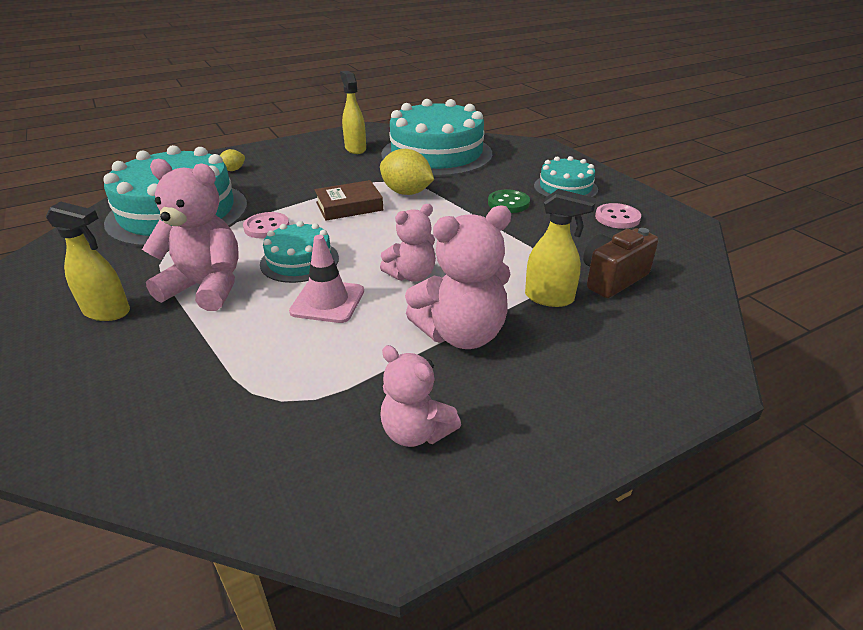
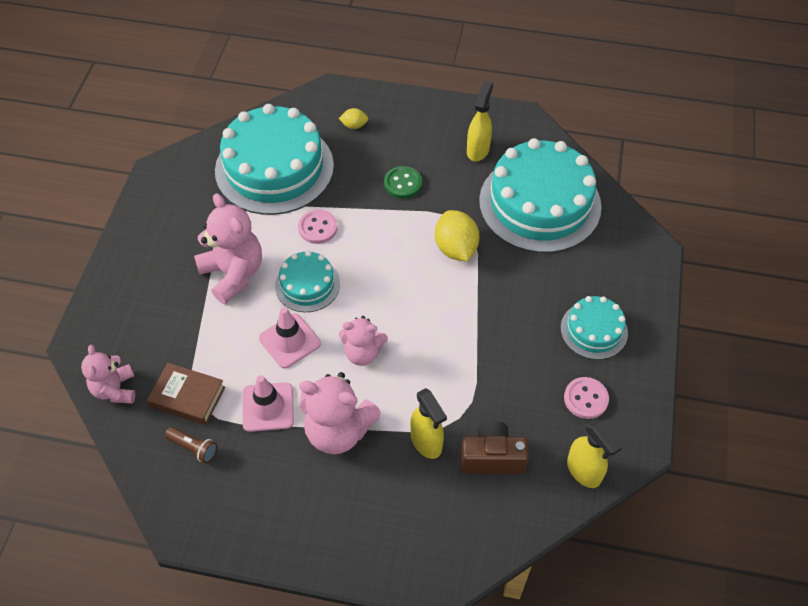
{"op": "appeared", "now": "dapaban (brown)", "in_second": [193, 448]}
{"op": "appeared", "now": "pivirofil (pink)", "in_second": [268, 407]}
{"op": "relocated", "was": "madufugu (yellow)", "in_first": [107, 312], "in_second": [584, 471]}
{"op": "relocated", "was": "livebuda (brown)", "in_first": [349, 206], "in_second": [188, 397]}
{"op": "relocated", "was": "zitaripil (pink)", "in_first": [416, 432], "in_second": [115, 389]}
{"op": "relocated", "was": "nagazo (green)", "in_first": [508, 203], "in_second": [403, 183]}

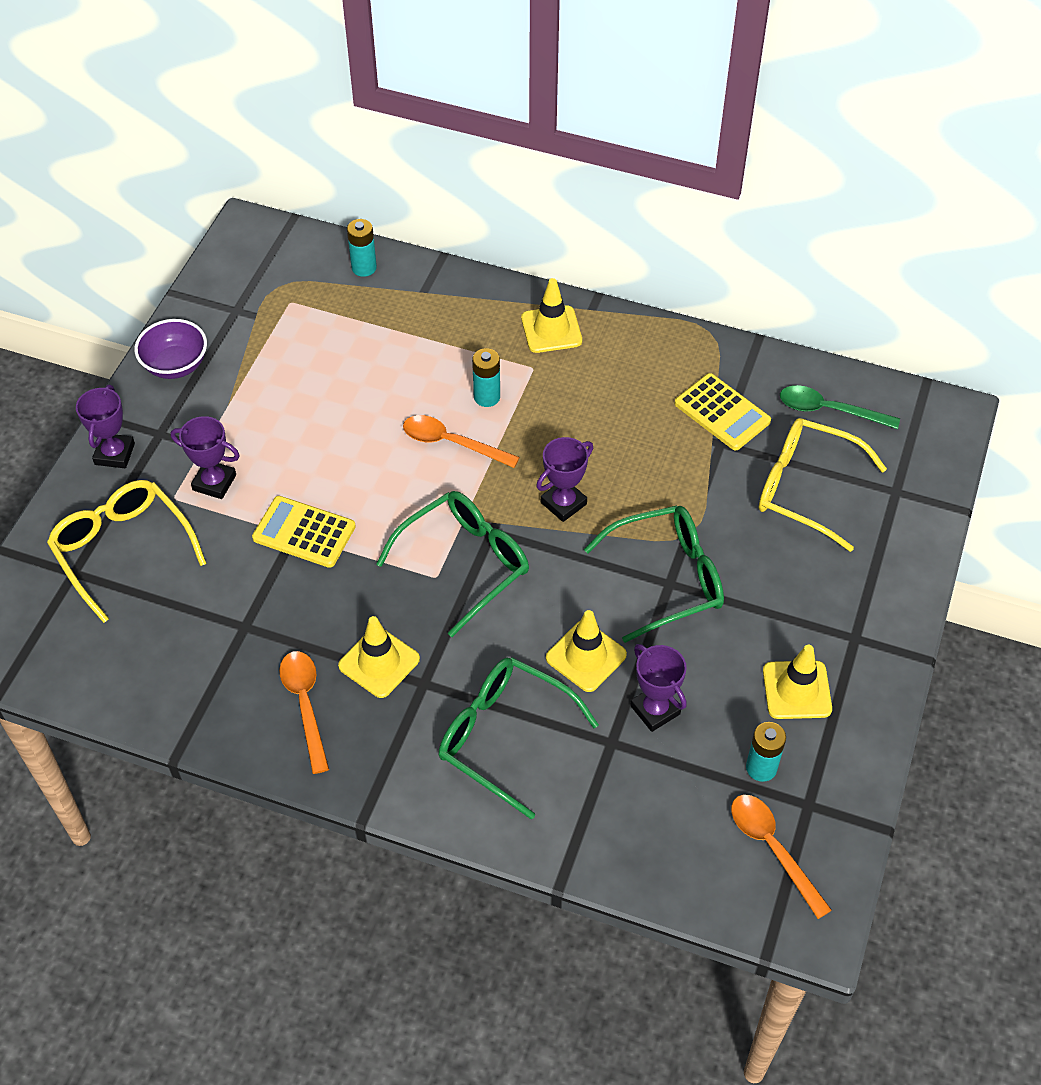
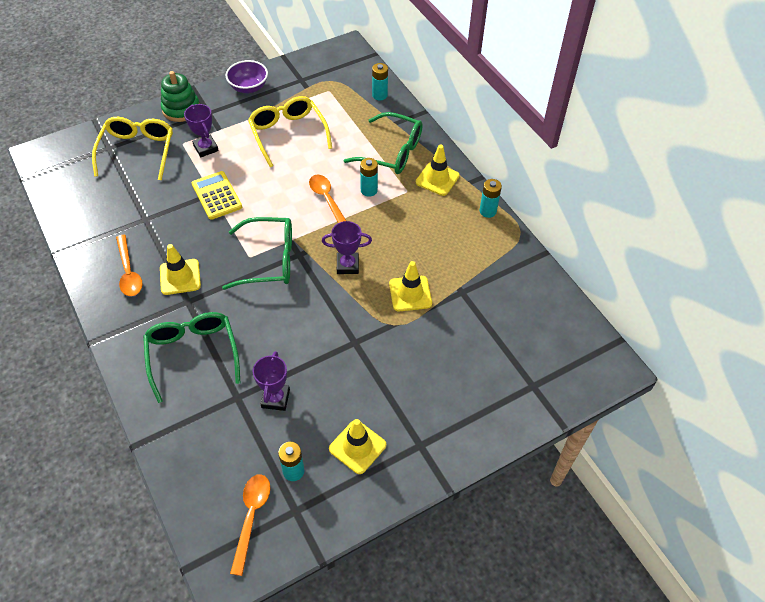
{"op": "missing", "was": "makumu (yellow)", "in_first": [722, 412]}
{"op": "missing", "was": "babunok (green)", "in_first": [829, 410]}
{"op": "appeared", "now": "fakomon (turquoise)", "in_second": [488, 211]}
{"op": "relocated", "was": "pivirofil (yellow)", "in_first": [586, 656], "in_second": [410, 293]}
{"op": "relocated", "was": "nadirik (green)", "in_first": [667, 578], "in_second": [392, 152]}
{"op": "relocated", "was": "nadirik (yellow)", "in_first": [805, 488], "in_second": [288, 134]}
{"op": "exchanged", "was": "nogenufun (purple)", "now": "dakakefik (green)", "in_first": [114, 454], "in_second": [181, 109]}
{"op": "spun", "was": "babunok (orange)", "in_first": [305, 705], "in_second": [129, 272], "clockwise": 135}

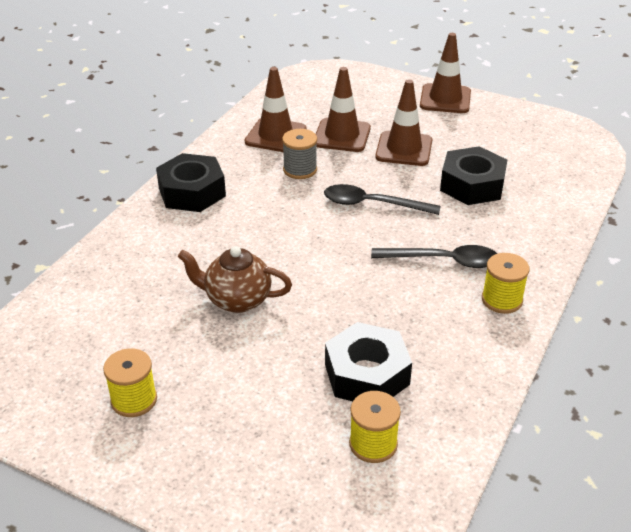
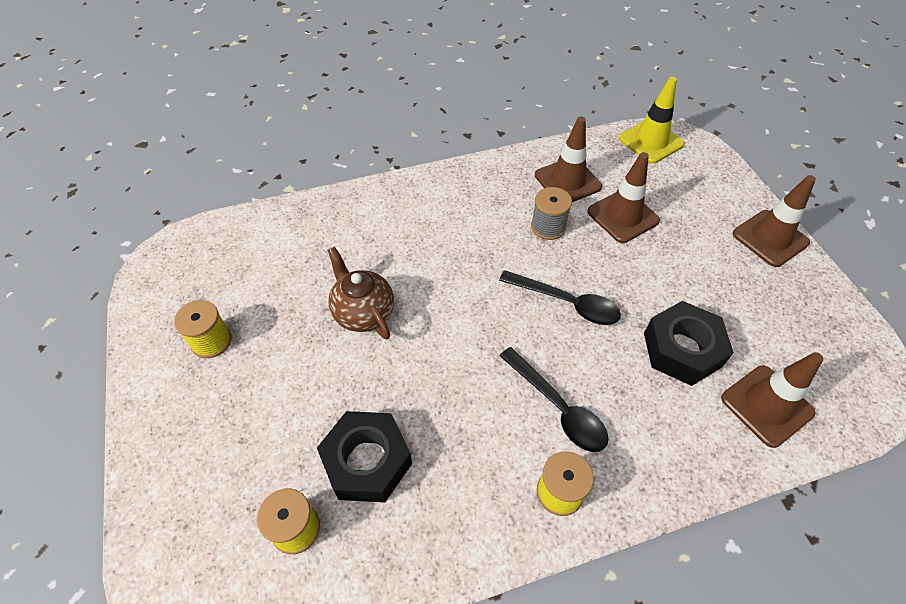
{"op": "missing", "was": "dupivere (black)", "in_first": [192, 192]}
{"op": "appeared", "now": "pivirofil (yellow)", "in_second": [650, 141]}
{"op": "relocated", "was": "pivirofil (brown)", "in_first": [404, 149], "in_second": [766, 405]}
{"op": "spun", "was": "babunok (black)", "in_first": [372, 204], "in_second": [566, 303], "clockwise": 150}

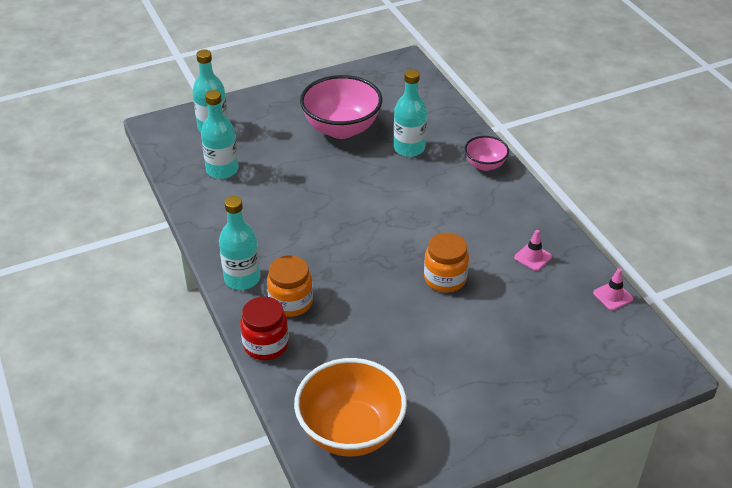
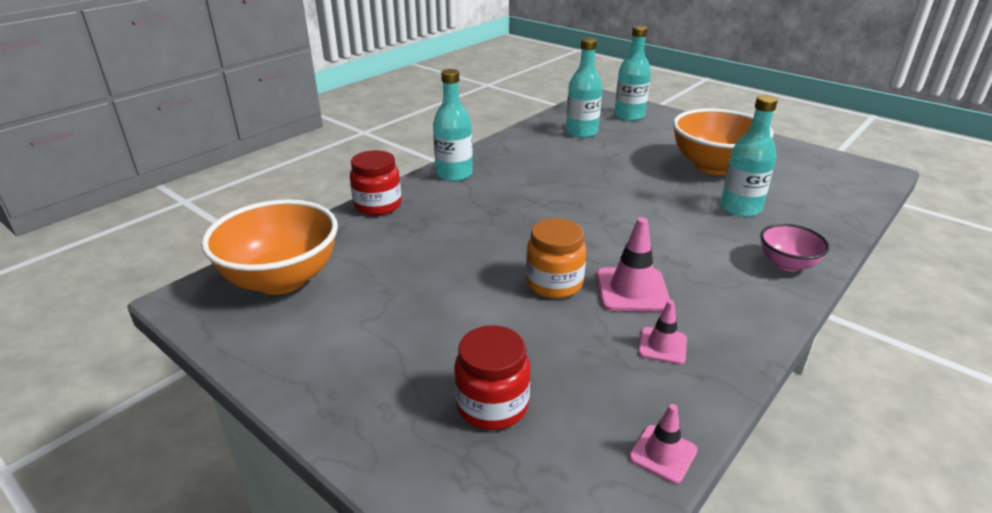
{"op": "missing", "was": "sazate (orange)", "in_first": [291, 302]}
{"op": "appeared", "now": "sazate (red)", "in_second": [492, 405]}
{"op": "appeared", "now": "pivirofil (pink)", "in_second": [632, 290]}
{"op": "colour", "was": "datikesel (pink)", "now": "datikesel (orange)", "in_first": [341, 129], "in_second": [714, 166]}

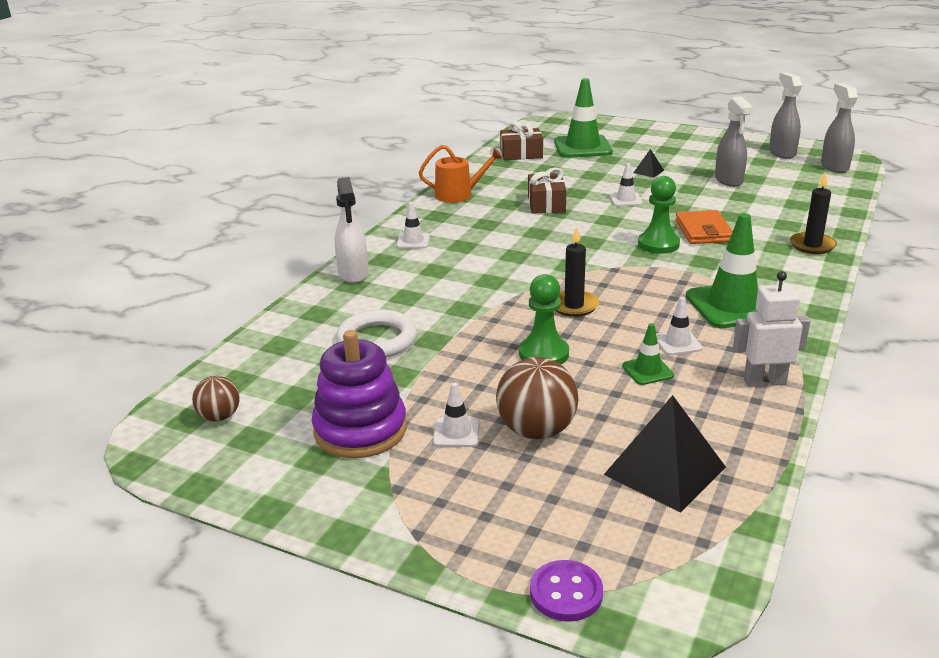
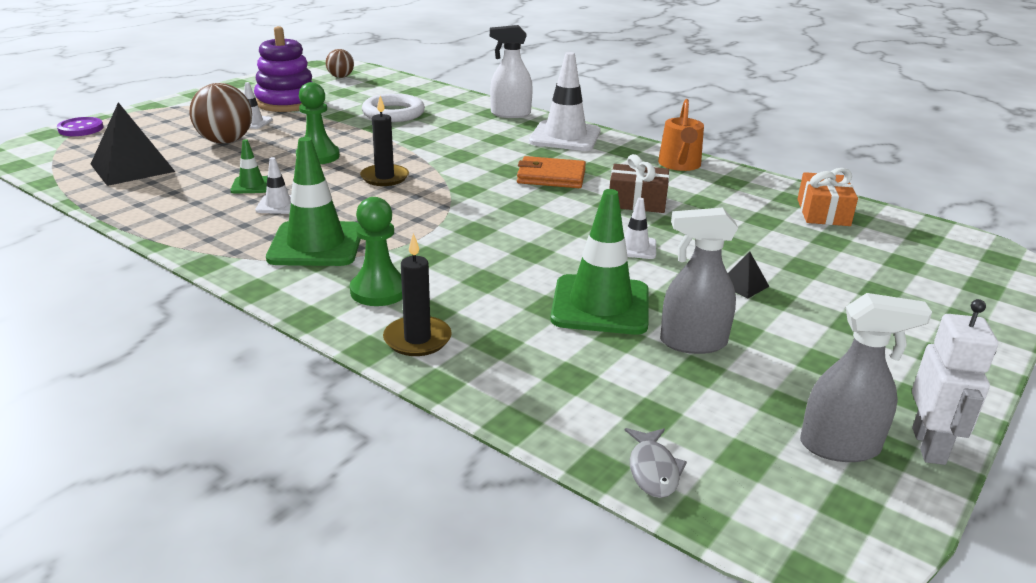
{"op": "missing", "was": "madufugu (grey)", "in_first": [834, 167]}
{"op": "appeared", "now": "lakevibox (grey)", "in_second": [653, 470]}
{"op": "relocated", "was": "pivirofil (green)", "in_first": [582, 147], "in_second": [600, 305]}
{"op": "relocated", "was": "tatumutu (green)", "in_first": [658, 244], "in_second": [379, 291]}
{"op": "relocated", "was": "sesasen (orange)", "in_first": [703, 231], "in_second": [551, 177]}
{"op": "relocated", "was": "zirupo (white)", "in_first": [764, 381], "in_second": [929, 446]}
{"op": "colour", "was": "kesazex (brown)", "now": "kesazex (orange)", "in_first": [521, 154], "in_second": [823, 212]}
{"op": "size", "was": "pivirofil (white)", "in_first": [413, 241], "in_second": [565, 137], "ratio": 2.04}

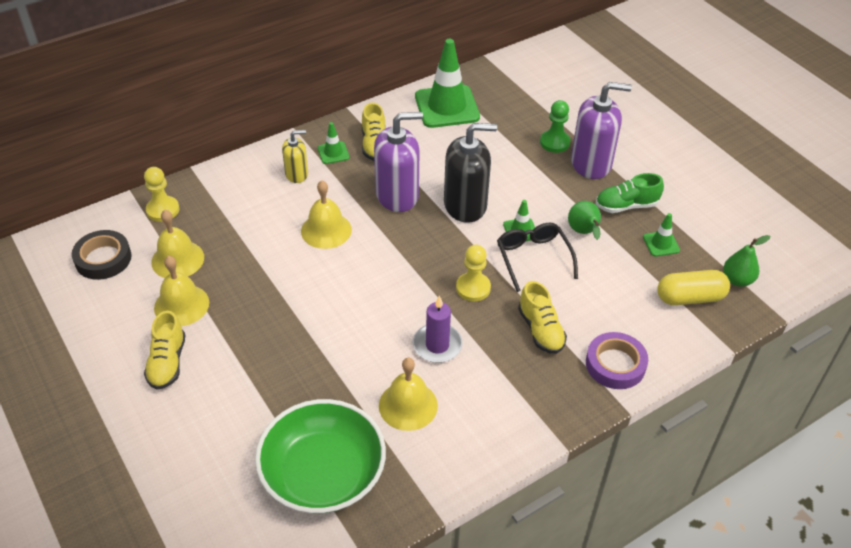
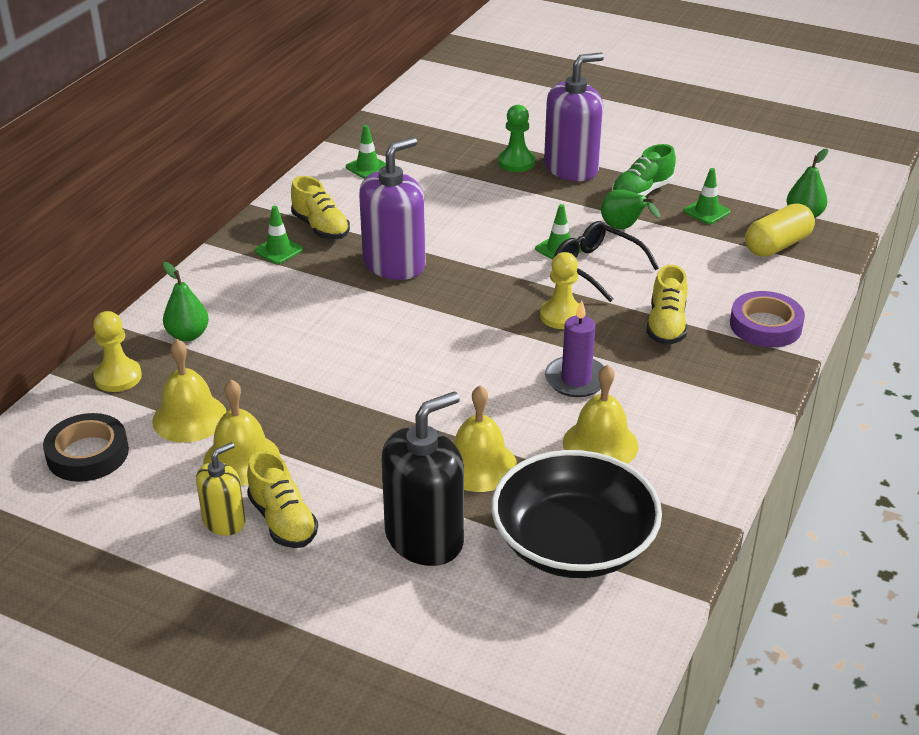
{"op": "appeared", "now": "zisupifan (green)", "in_second": [188, 335]}
{"op": "relocated", "was": "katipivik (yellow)", "in_first": [297, 174], "in_second": [224, 521]}
{"op": "relocated", "was": "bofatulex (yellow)", "in_first": [326, 230], "in_second": [479, 465]}
{"op": "relocated", "was": "katipivik (black)", "in_first": [465, 205], "in_second": [424, 538]}
{"op": "colour", "was": "datikesel (green)", "now": "datikesel (black)", "in_first": [323, 473], "in_second": [573, 543]}
{"op": "spun", "was": "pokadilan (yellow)", "in_first": [540, 330], "in_second": [666, 325], "clockwise": 60}
{"op": "size", "was": "pivirofil (green)", "in_first": [447, 107], "in_second": [367, 167], "ratio": 0.46}

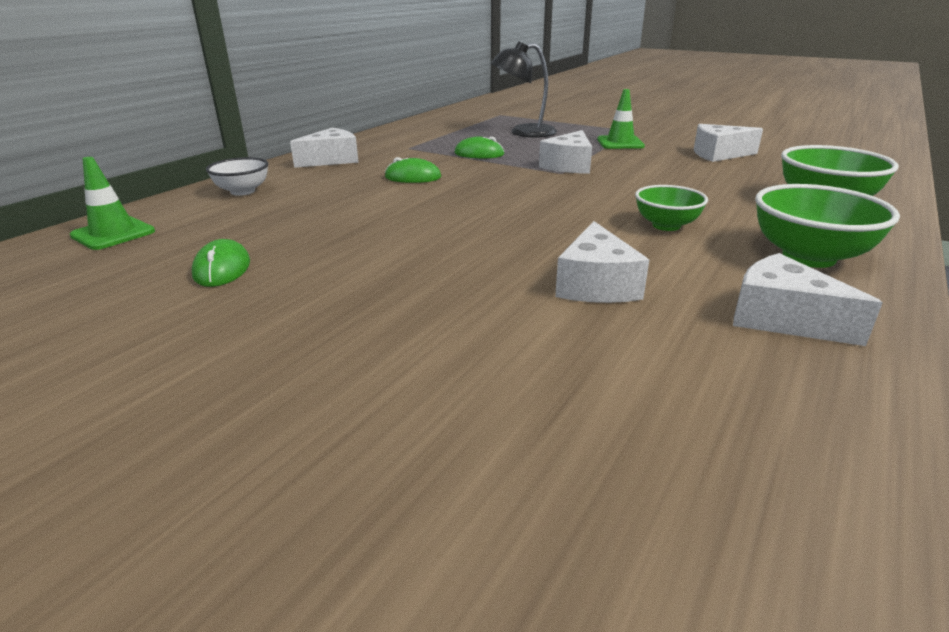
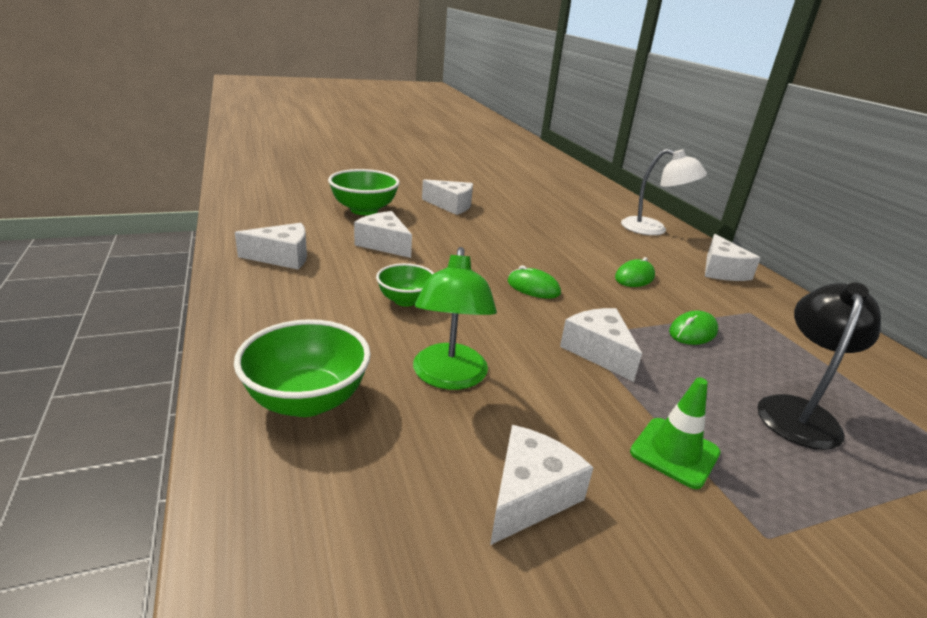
{"op": "missing", "was": "pivirofil (green)", "in_first": [113, 234]}
{"op": "appeared", "now": "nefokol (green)", "in_second": [449, 377]}
{"op": "appeared", "now": "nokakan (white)", "in_second": [451, 205]}
{"op": "relocated", "was": "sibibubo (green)", "in_first": [222, 269], "in_second": [533, 287]}
{"op": "relocated", "was": "datikesel (green)", "in_first": [808, 257], "in_second": [364, 210]}
{"op": "exchanged", "was": "datikesel (white)", "now": "nefokol (white)", "in_first": [243, 191], "in_second": [653, 229]}

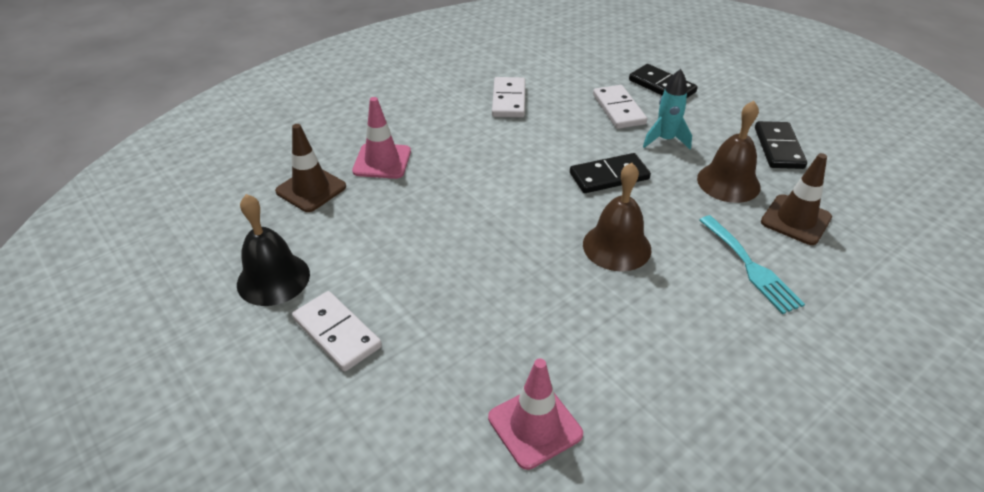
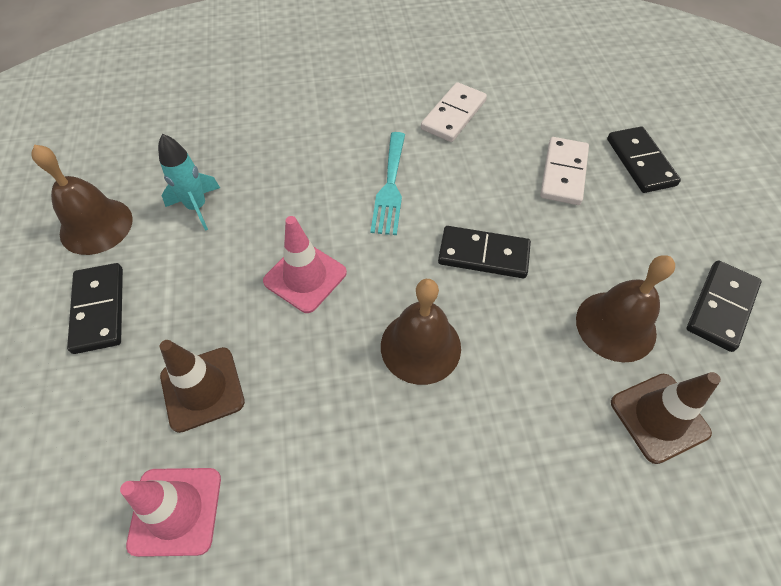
{"op": "relocated", "was": "pivirofil (brown)", "in_first": [311, 189], "in_second": [202, 389]}
{"op": "relocated", "was": "pivirofil (pink)", "in_first": [382, 161], "in_second": [305, 277]}
{"op": "relocated", "was": "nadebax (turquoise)", "in_first": [665, 140], "in_second": [197, 207]}
{"op": "relocated", "was": "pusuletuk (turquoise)", "in_first": [751, 267], "in_second": [390, 187]}
{"op": "colour", "was": "bofatulex (black)", "now": "bofatulex (brown)", "in_first": [273, 279], "in_second": [96, 226]}
{"op": "colour", "was": "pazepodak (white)", "now": "pazepodak (black)", "in_first": [337, 333], "in_second": [99, 309]}

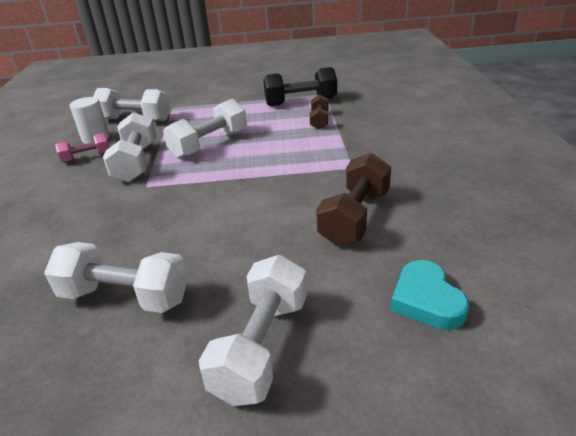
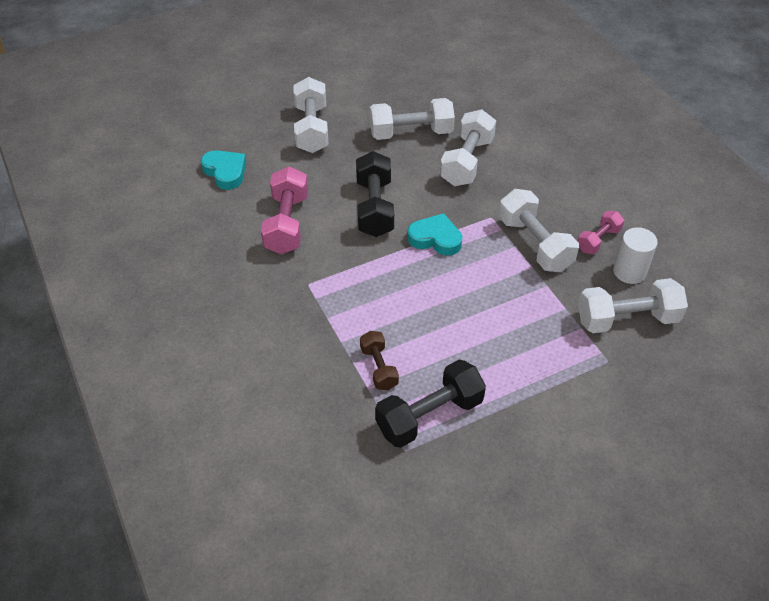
{"op": "appeared", "now": "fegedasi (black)", "in_second": [374, 208]}
{"op": "appeared", "now": "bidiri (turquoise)", "in_second": [435, 238]}
{"op": "relocated", "was": "fegedasi (white)", "in_first": [209, 144], "in_second": [467, 162]}
{"op": "colour", "was": "fegedasi (brown)", "now": "fegedasi (pink)", "in_first": [355, 217], "in_second": [287, 224]}

